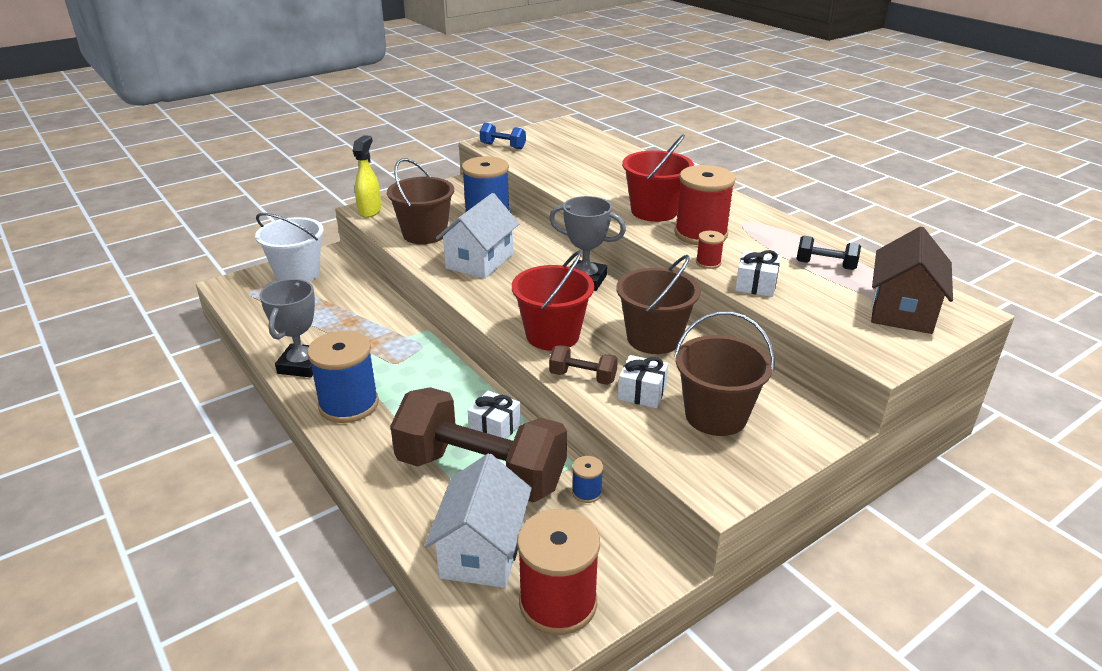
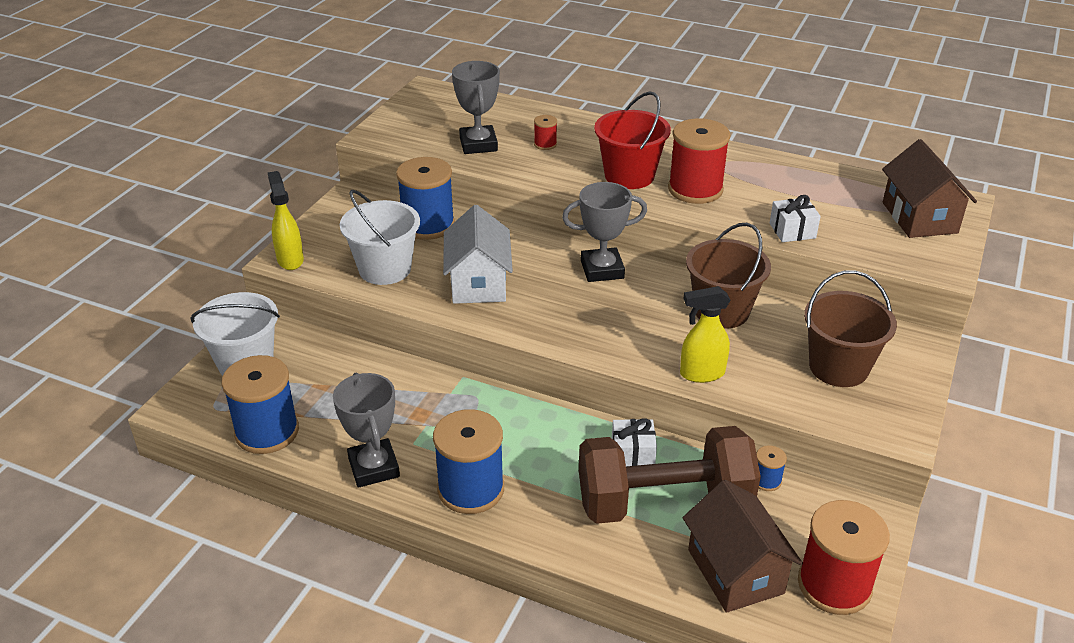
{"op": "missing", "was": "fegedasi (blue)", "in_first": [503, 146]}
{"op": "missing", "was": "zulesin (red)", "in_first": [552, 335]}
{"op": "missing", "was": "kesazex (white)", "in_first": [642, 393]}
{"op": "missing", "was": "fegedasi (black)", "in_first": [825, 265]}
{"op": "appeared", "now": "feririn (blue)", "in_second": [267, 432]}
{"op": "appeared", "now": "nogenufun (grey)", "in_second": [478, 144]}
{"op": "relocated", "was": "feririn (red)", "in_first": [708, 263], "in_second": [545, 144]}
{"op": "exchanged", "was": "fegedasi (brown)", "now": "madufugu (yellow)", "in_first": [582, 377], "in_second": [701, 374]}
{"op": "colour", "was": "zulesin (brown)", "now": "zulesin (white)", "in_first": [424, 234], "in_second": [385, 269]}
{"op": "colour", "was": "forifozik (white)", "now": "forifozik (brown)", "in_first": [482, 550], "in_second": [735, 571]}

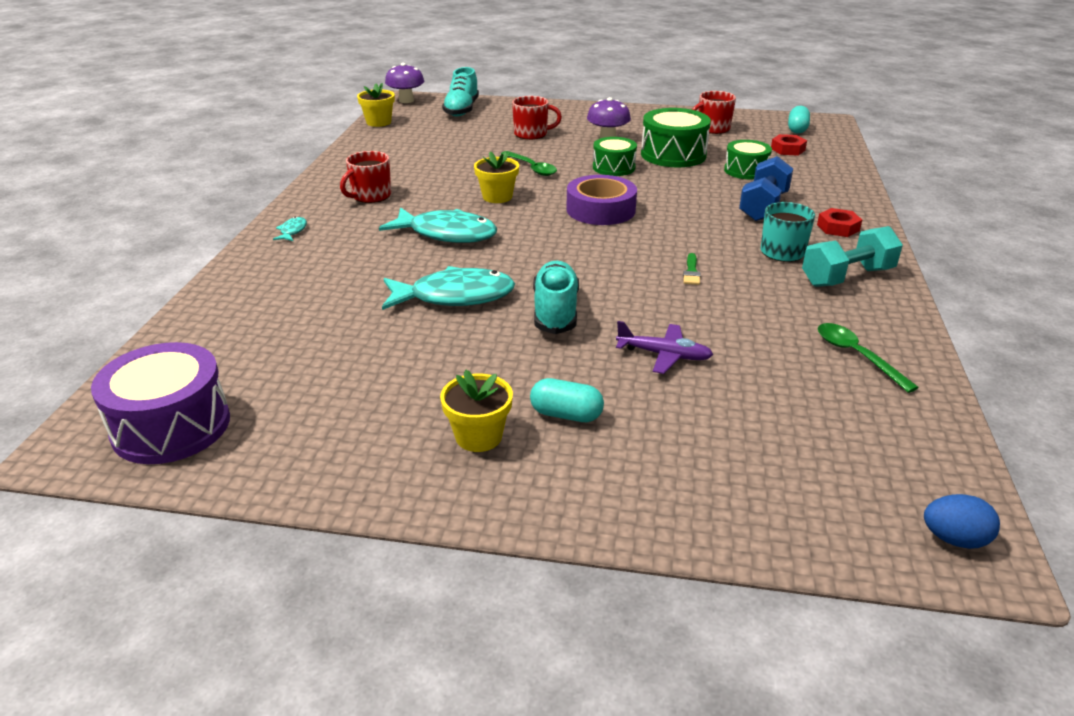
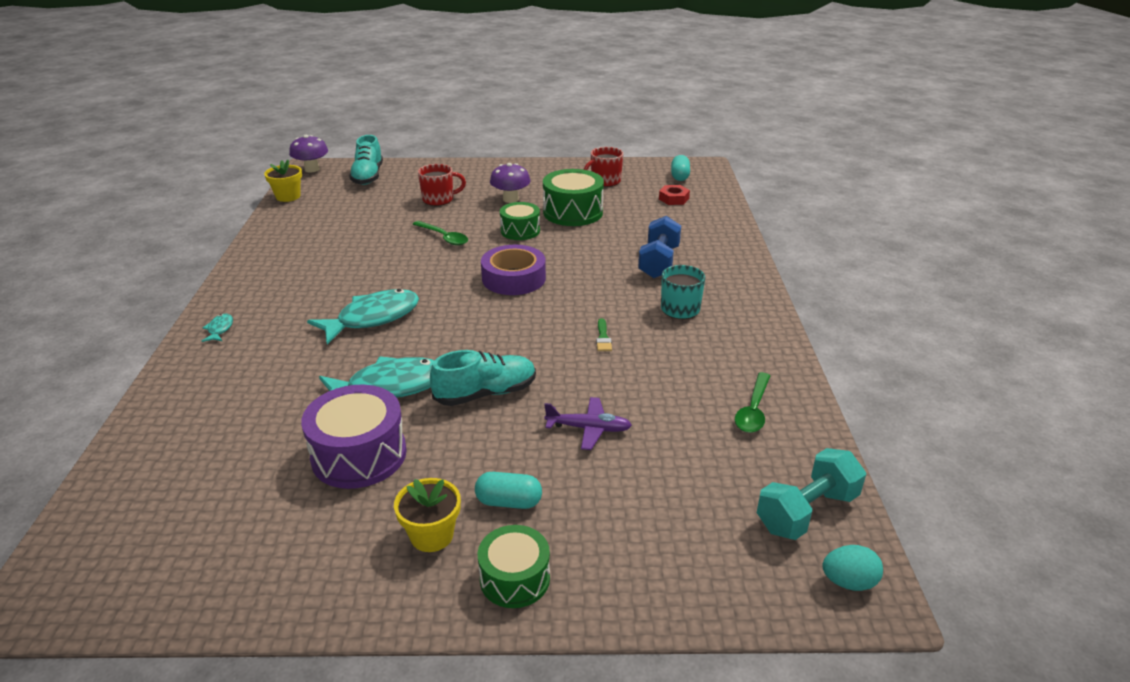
{"op": "missing", "was": "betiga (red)", "in_first": [370, 196]}
{"op": "missing", "was": "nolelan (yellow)", "in_first": [497, 197]}
{"op": "missing", "was": "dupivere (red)", "in_first": [838, 228]}
{"op": "relocated", "was": "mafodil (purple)", "in_first": [171, 426], "in_second": [359, 455]}
{"op": "relocated", "was": "mafodil (green)", "in_first": [746, 171], "in_second": [515, 578]}
{"op": "relocated", "was": "fegedasi (turquoise)", "in_first": [847, 277], "in_second": [806, 512]}
{"op": "colour", "was": "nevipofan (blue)", "now": "nevipofan (turquoise)", "in_first": [954, 539], "in_second": [848, 582]}
{"op": "spun", "was": "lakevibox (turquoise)", "in_first": [447, 234], "in_second": [373, 318], "clockwise": -45}
{"op": "spun", "was": "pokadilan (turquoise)", "in_first": [555, 312], "in_second": [485, 393], "clockwise": 75}
{"op": "spun", "was": "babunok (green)", "in_first": [856, 356], "in_second": [753, 410], "clockwise": -120}

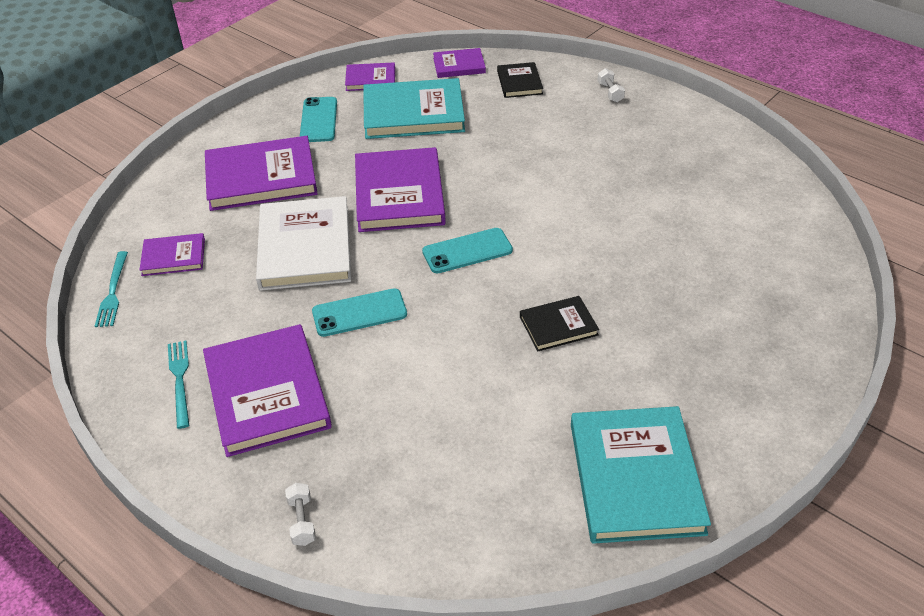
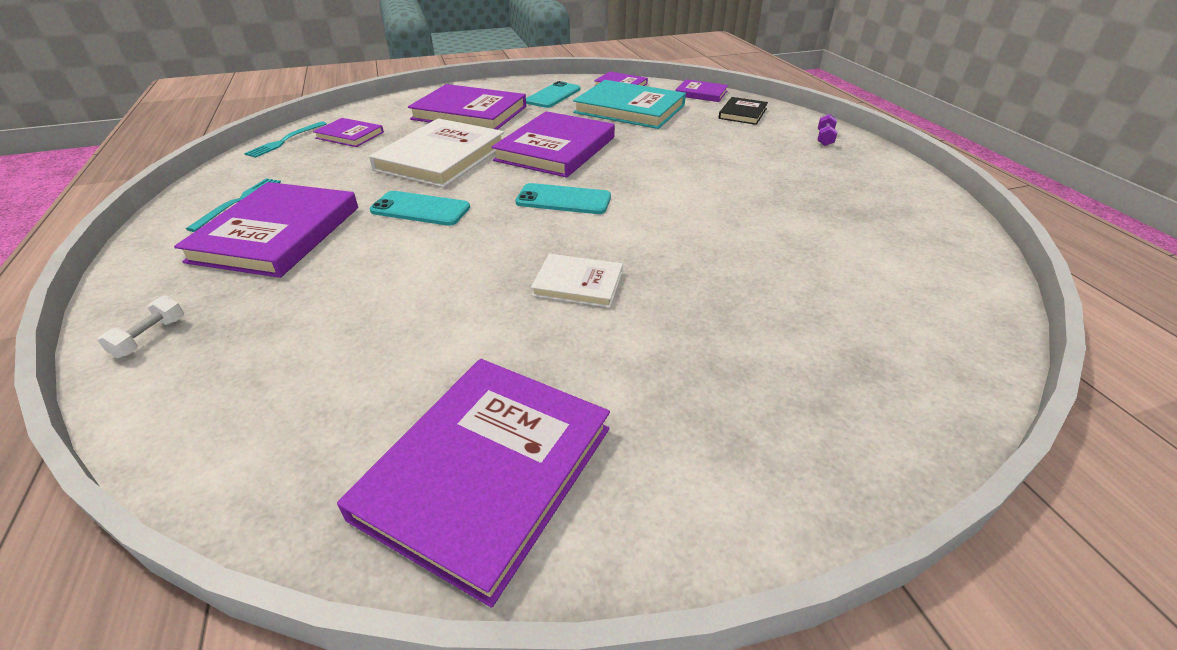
{"op": "colour", "was": "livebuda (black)", "now": "livebuda (white)", "in_first": [558, 326], "in_second": [578, 284]}
{"op": "colour", "was": "livebuda (turquoise)", "now": "livebuda (purple)", "in_first": [636, 477], "in_second": [486, 472]}
{"op": "colour", "was": "fegedasi (white)", "now": "fegedasi (purple)", "in_first": [610, 92], "in_second": [824, 138]}

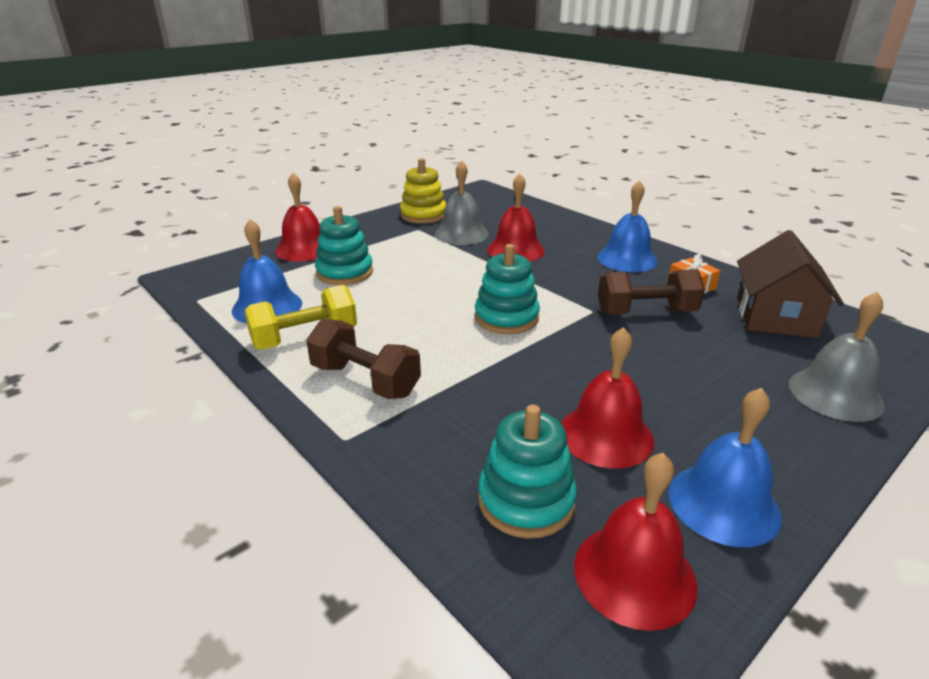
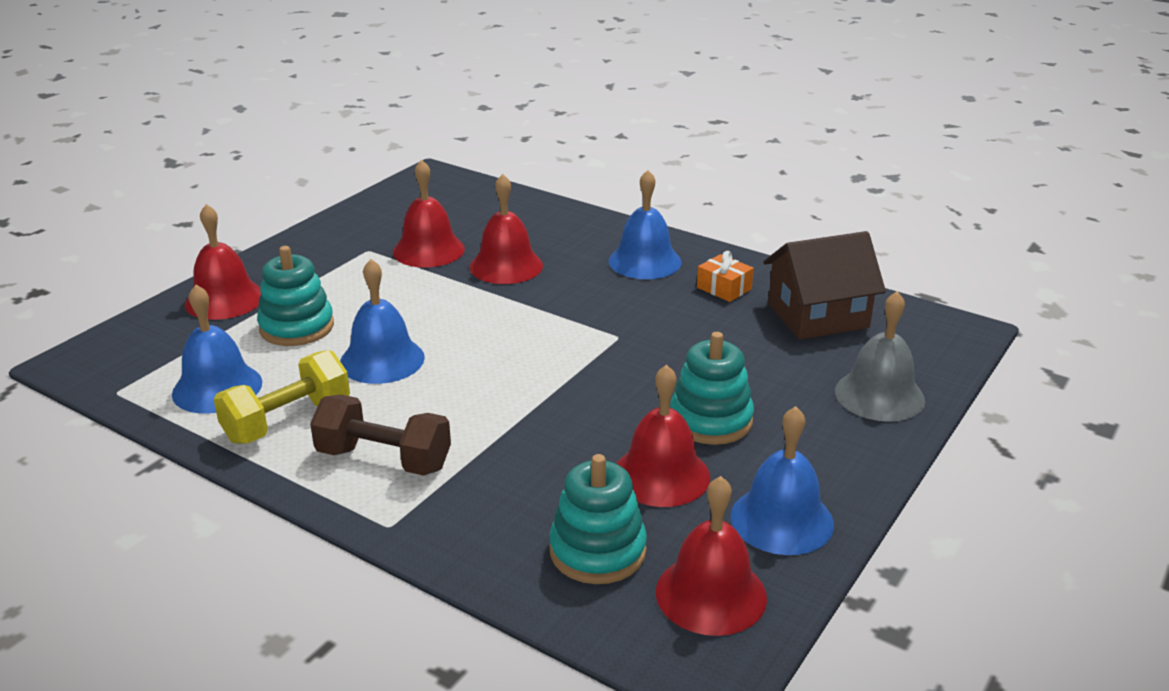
{"op": "missing", "was": "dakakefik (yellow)", "in_first": [423, 215]}
{"op": "missing", "was": "fegedasi (brown)", "in_first": [646, 312]}
{"op": "appeared", "now": "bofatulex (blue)", "in_second": [382, 360]}
{"op": "relocated", "was": "dakakefik (turquoise)", "in_first": [506, 318], "in_second": [710, 420]}
{"op": "colour", "was": "bofatulex (grey)", "now": "bofatulex (red)", "in_first": [461, 234], "in_second": [428, 250]}
{"op": "spun", "was": "forifozik (brown)", "in_first": [775, 317], "in_second": [818, 316], "clockwise": 75}

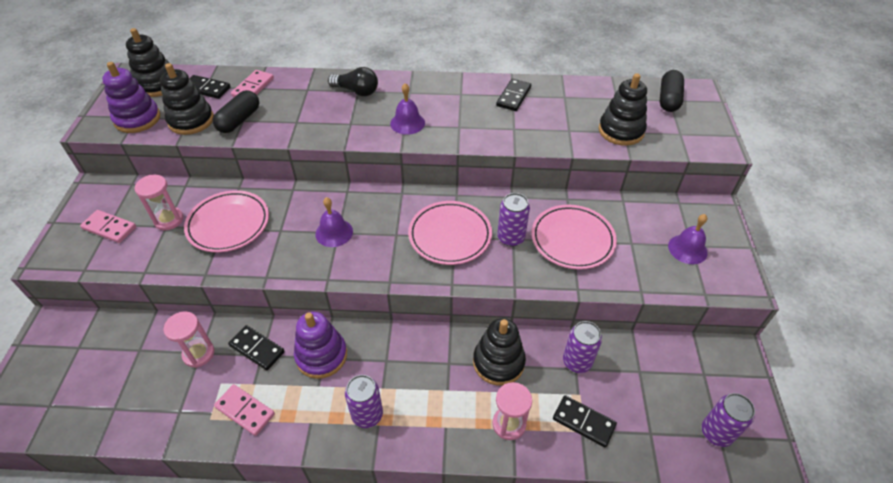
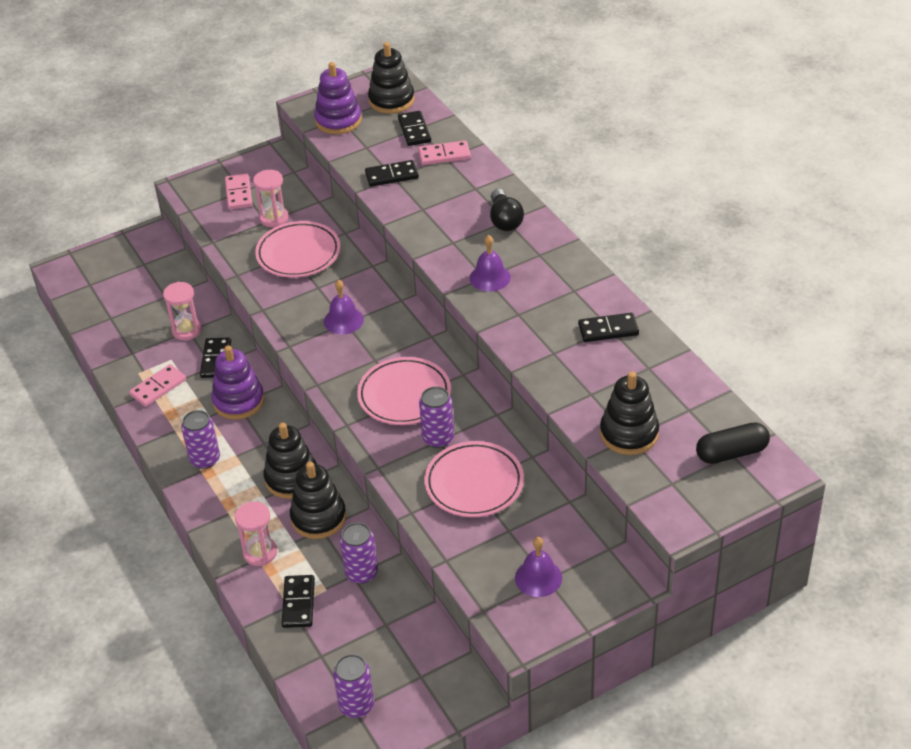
{"op": "relocated", "was": "dakakefik (black)", "in_first": [191, 120], "in_second": [292, 478]}
{"op": "exchanged", "was": "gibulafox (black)", "now": "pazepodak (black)", "in_first": [239, 120], "in_second": [391, 175]}
{"op": "spun", "was": "pazepodak (pink)", "in_first": [245, 410], "in_second": [158, 387], "clockwise": 45}

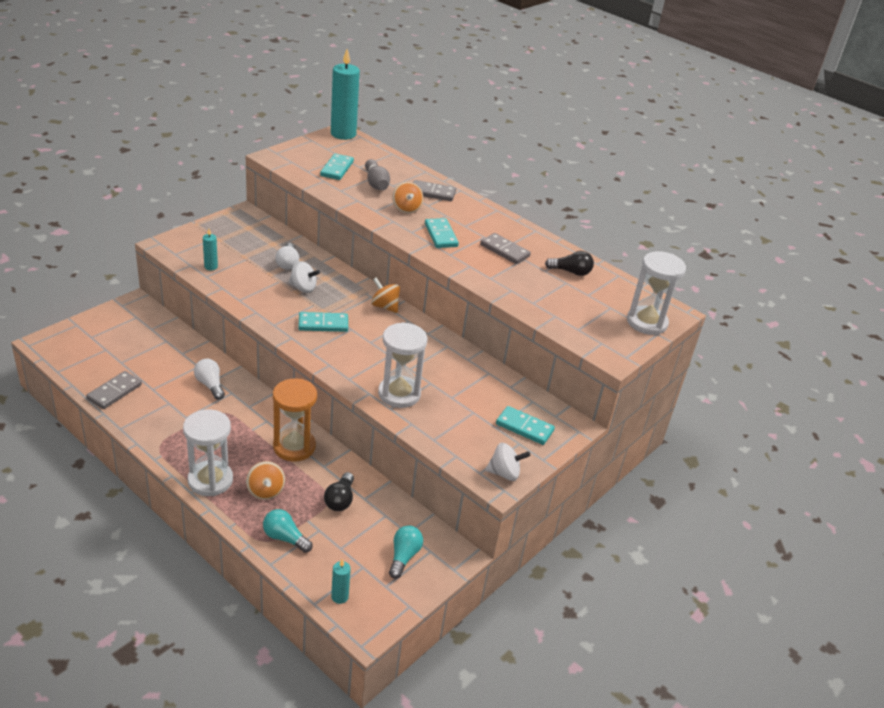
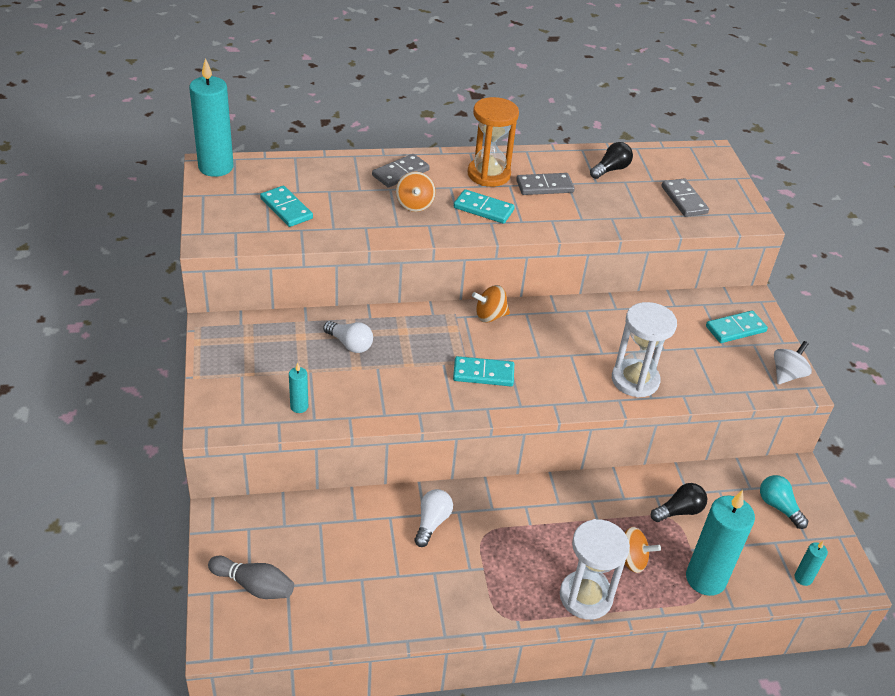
{"op": "missing", "was": "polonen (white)", "in_first": [303, 288]}
{"op": "missing", "was": "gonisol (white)", "in_first": [647, 322]}
{"op": "relocated", "was": "pazepodak (grey)", "in_first": [114, 392], "in_second": [684, 200]}
{"op": "relocated", "was": "gonisol (orange)", "in_first": [294, 447], "in_second": [489, 174]}
{"op": "relocated", "was": "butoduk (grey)", "in_first": [376, 183], "in_second": [254, 585]}
{"op": "exchanged", "was": "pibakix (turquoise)", "now": "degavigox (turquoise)", "in_first": [285, 538], "in_second": [705, 579]}
{"op": "spun", "was": "pibakix (white)", "in_first": [210, 385], "in_second": [432, 523], "clockwise": 105}
{"op": "spun", "was": "pazepodak (turquoise)", "in_first": [323, 324], "in_second": [483, 374], "clockwise": 60}
{"op": "spun", "was": "pibakix (black)", "in_first": [340, 500], "in_second": [679, 511], "clockwise": -75}
{"op": "spun", "was": "polonen (orange)", "in_first": [406, 209], "in_second": [414, 205], "clockwise": 60}

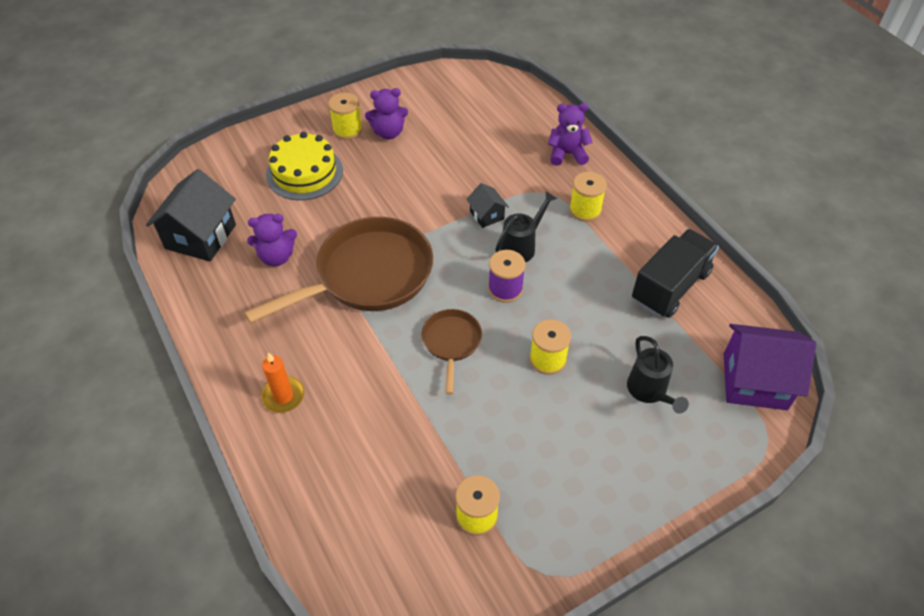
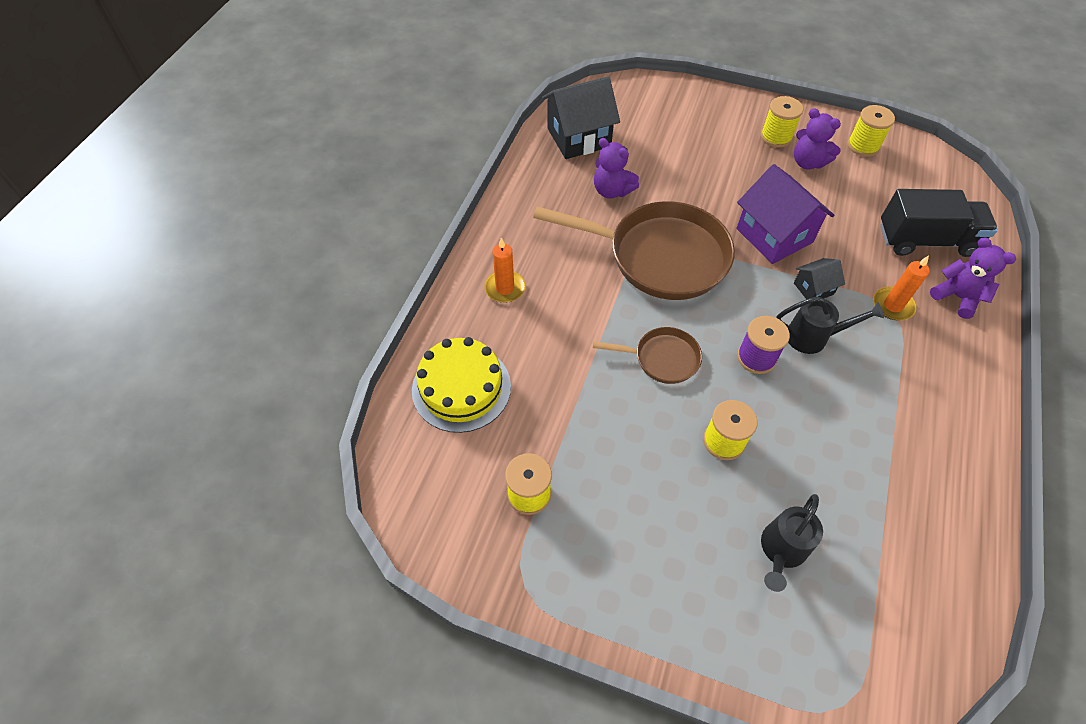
{"op": "appeared", "now": "degavigox (orange)", "in_second": [892, 305]}
{"op": "relocated", "was": "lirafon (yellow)", "in_first": [304, 172], "in_second": [461, 388]}
{"op": "relocated", "was": "feririn (yellow)", "in_first": [585, 210], "in_second": [863, 146]}
{"op": "relocated", "was": "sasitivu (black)", "in_first": [670, 287], "in_second": [925, 240]}
{"op": "relocated", "was": "forifozik (purple)", "in_first": [754, 381], "in_second": [774, 235]}
{"op": "spun", "was": "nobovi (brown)", "in_first": [451, 343], "in_second": [662, 358], "clockwise": 45}
{"op": "spun", "was": "forifozik (black)", "in_first": [487, 215], "in_second": [813, 288], "clockwise": 45}

